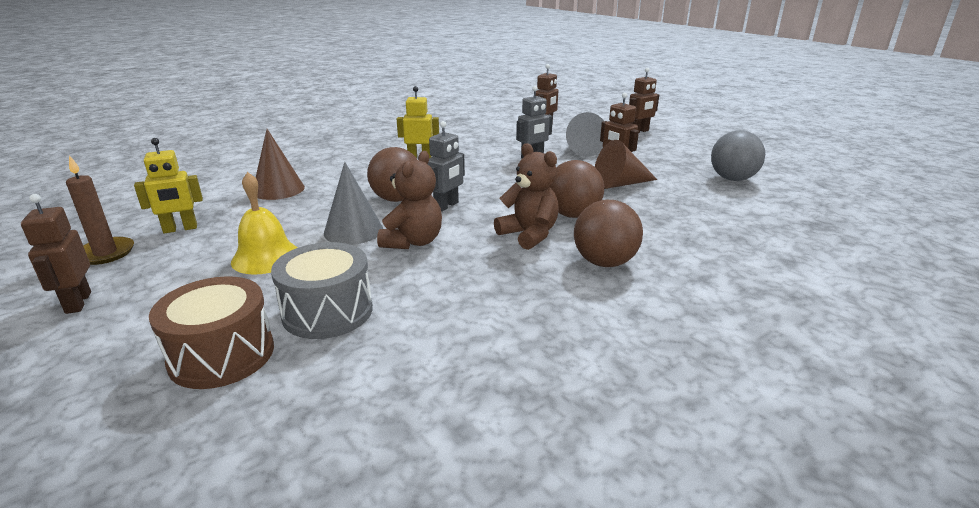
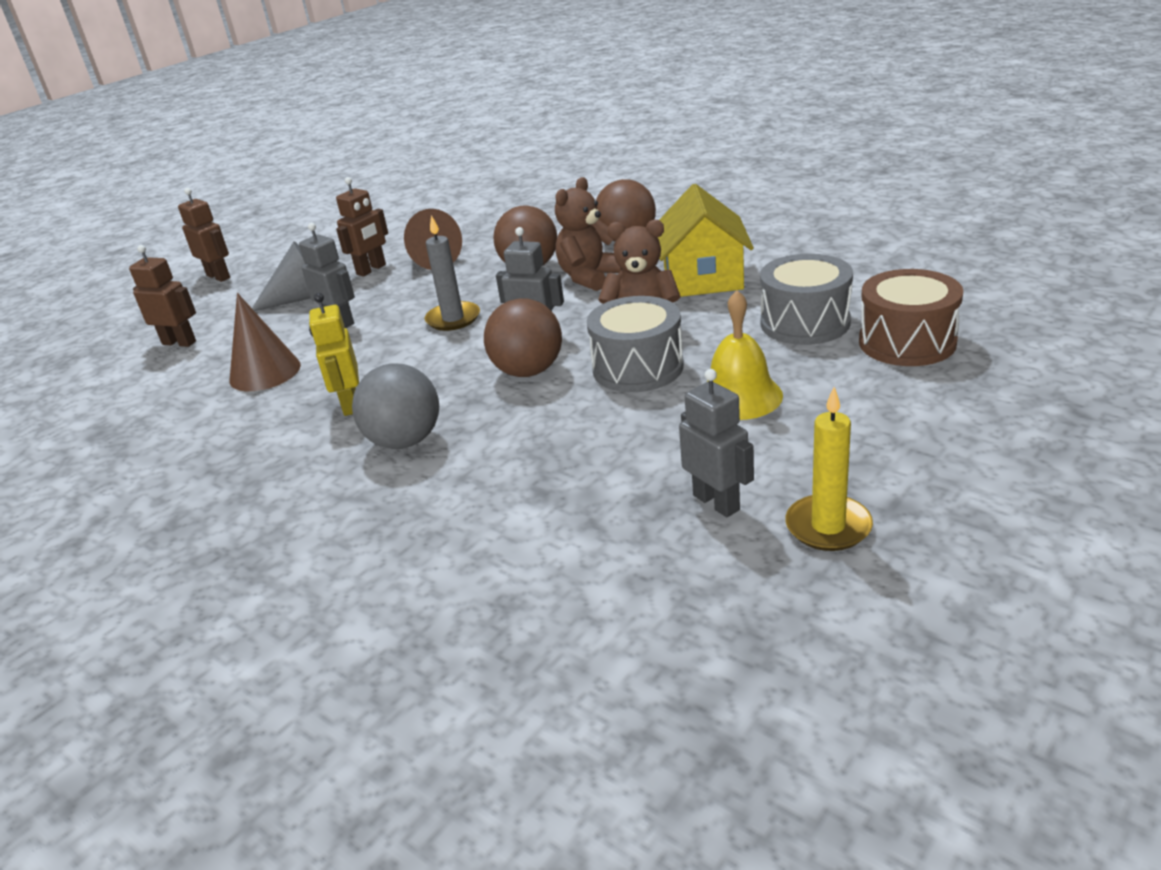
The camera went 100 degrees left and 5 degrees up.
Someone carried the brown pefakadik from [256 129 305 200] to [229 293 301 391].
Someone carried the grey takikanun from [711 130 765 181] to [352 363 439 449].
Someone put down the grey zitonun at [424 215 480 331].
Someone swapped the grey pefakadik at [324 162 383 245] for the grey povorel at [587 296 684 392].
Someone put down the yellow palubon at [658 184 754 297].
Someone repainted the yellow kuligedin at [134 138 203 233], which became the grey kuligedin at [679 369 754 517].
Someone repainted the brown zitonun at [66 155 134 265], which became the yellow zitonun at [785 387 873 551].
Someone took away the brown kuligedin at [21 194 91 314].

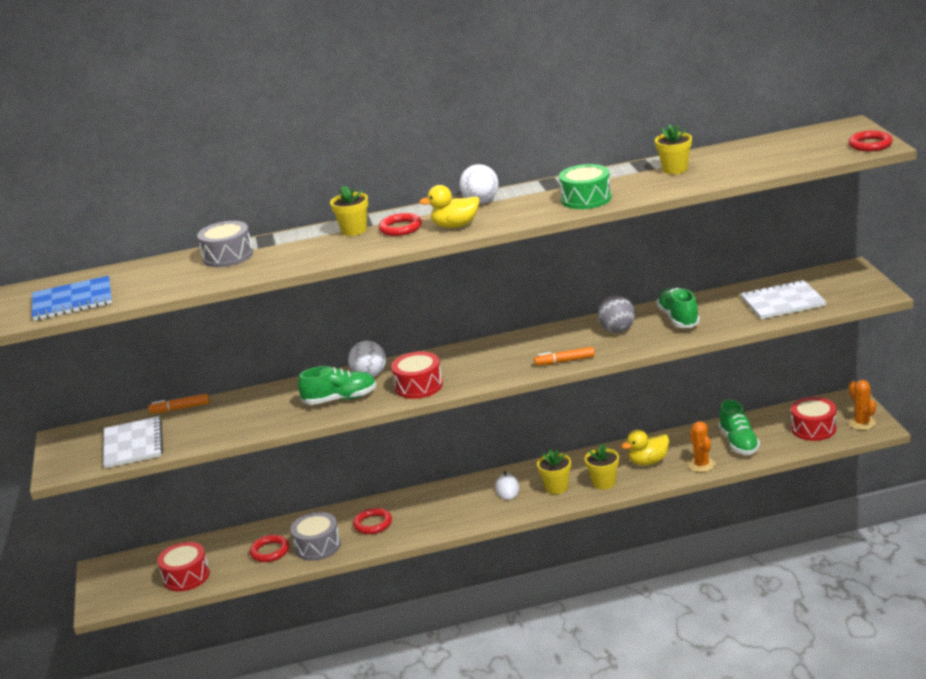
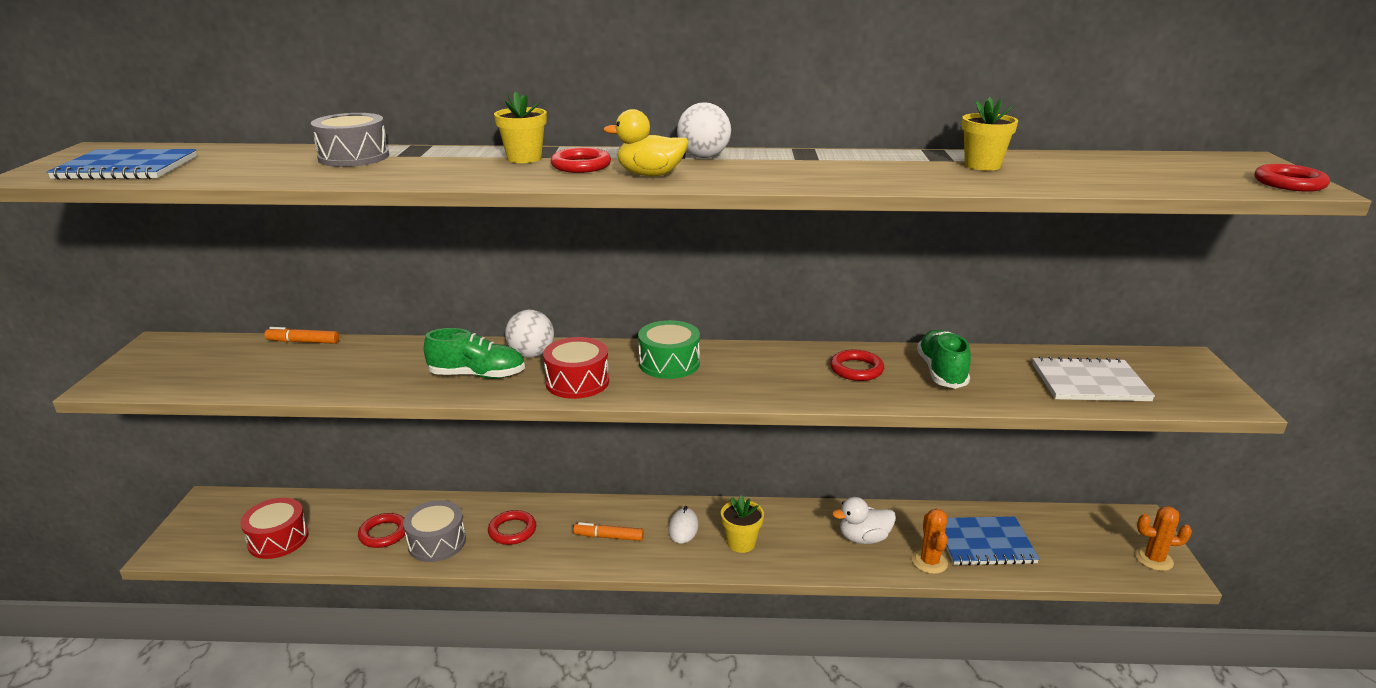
The camera went 10 degrees right and 0 degrees up.
Someone carried the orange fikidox from [534 347 595 366] to [573 522 644 541].
Someone carried the green povorel from [559 164 611 209] to [638 320 700 379].
Someone swapped the grey takikanun at [598 296 635 333] for the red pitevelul at [830 350 884 381].
Someone repainted the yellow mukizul at [621 430 669 465], which became the white mukizul at [832 497 896 544].
Someone swapped the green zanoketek at [718 400 760 455] for the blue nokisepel at [945 516 1039 566].
Someone rotated the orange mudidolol at [848 380 876 430] by 75 degrees counterclockwise.
Someone took away the white nokisepel at [103 416 163 468].
Someone took away the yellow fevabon at [585 444 619 490].
Someone took away the red povorel at [791 397 837 441].

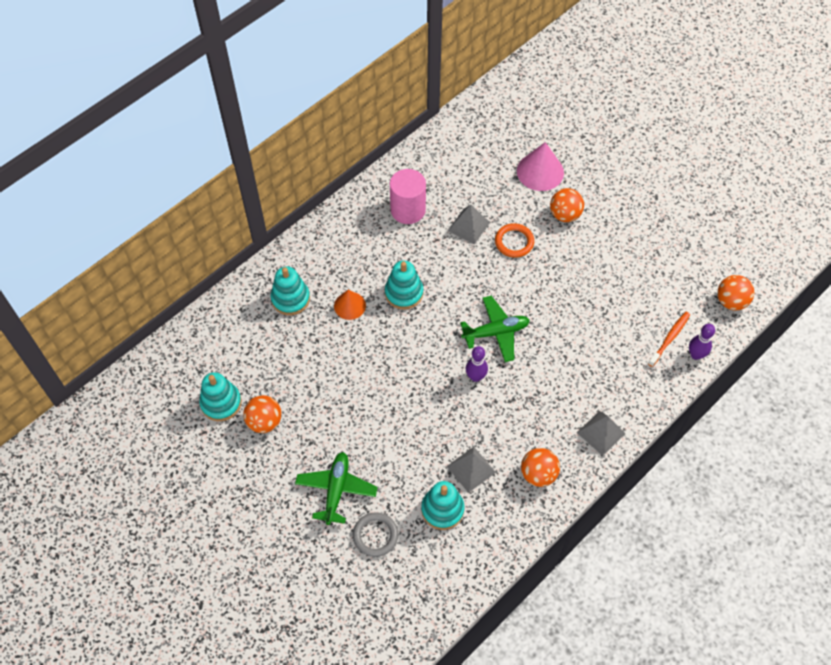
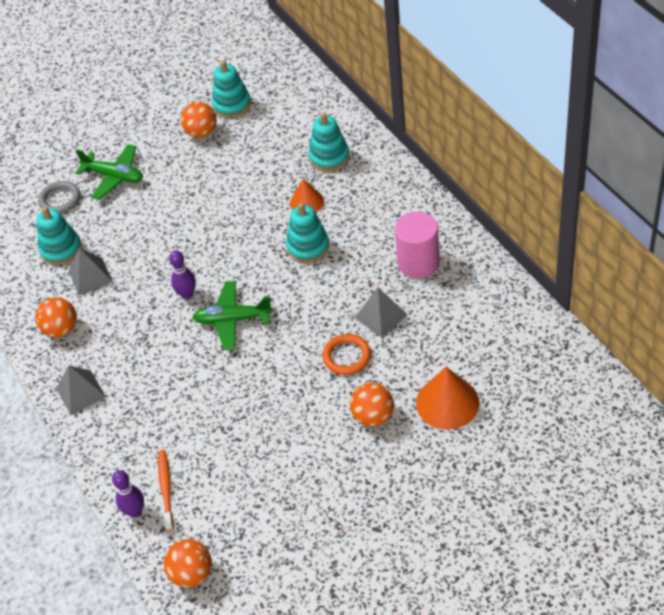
The camera went 110 degrees right and 10 degrees down.
Someone rotated the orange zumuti at [648 312 690 367] by 150 degrees counterclockwise.
Someone rotated the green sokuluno at [460 296 530 362] by 90 degrees clockwise.
Someone repainted the pink pefakadik at [517 142 564 191], which became the orange pefakadik at [416 367 479 430].

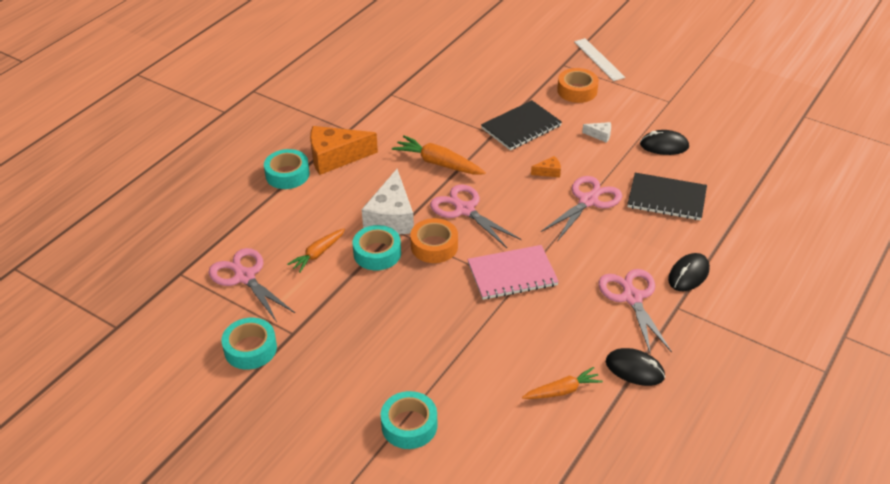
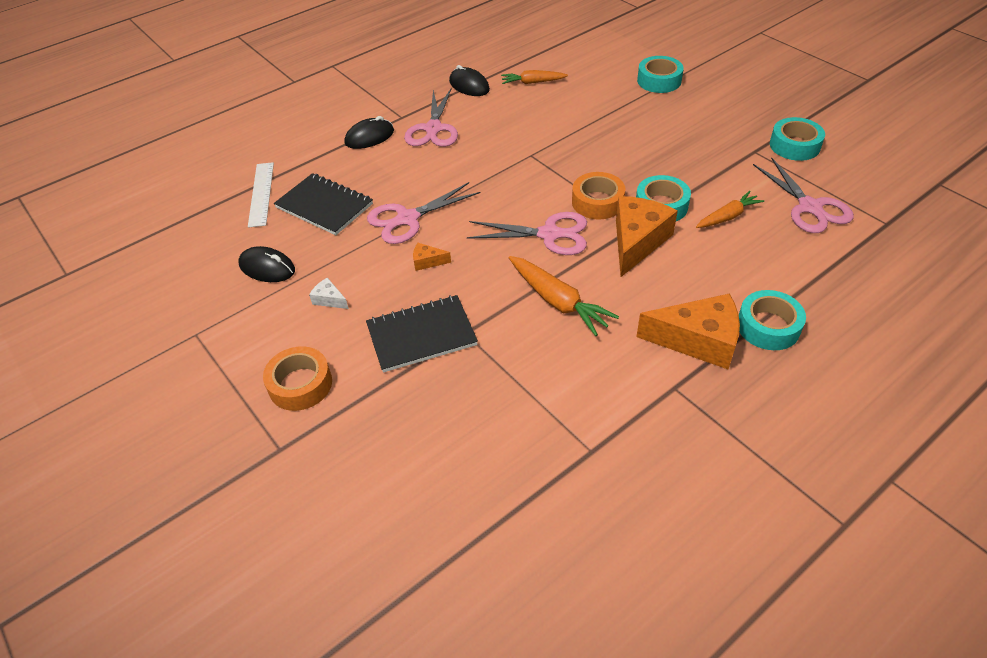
The camera went 160 degrees left and 5 degrees up.
Someone carried the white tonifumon from [574 38 625 81] to [248 162 274 228].
Someone rotated the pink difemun at [430 184 521 248] by 60 degrees counterclockwise.
Someone repainted the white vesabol at [362 169 414 234], which became the orange vesabol at [616 196 678 277].
Someone took away the pink nokisepel at [467 245 559 300].

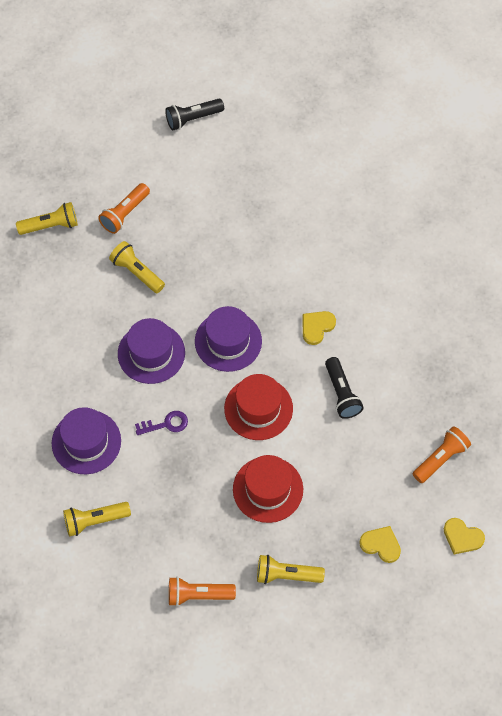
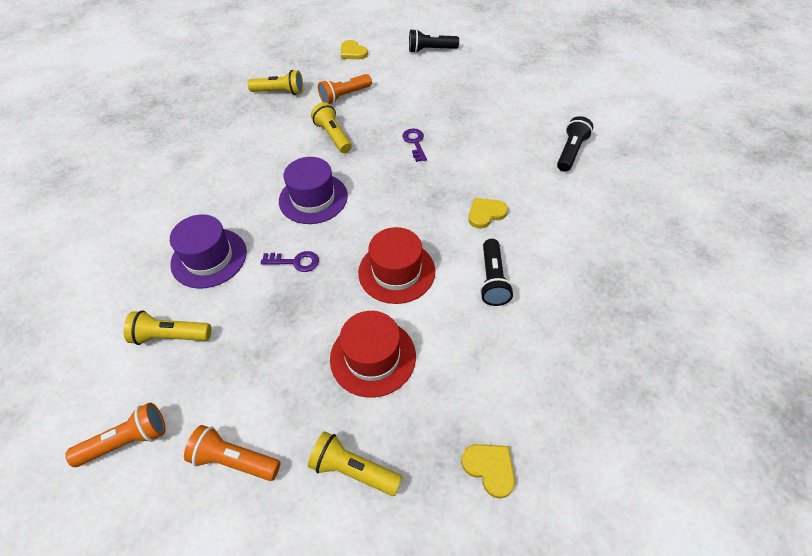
The camera went 20 degrees right and 10 degrees down.
Someone carried the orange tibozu from [413 426 471 483] to [65 403 165 467].
Someone carried the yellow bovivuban from [444 518 485 554] to [341 40 368 59].
Someone put down the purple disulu at [402 128 427 162].
Someone put down the black tibozu at [557 116 593 172].
Someone took away the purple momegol at [195 306 262 372].

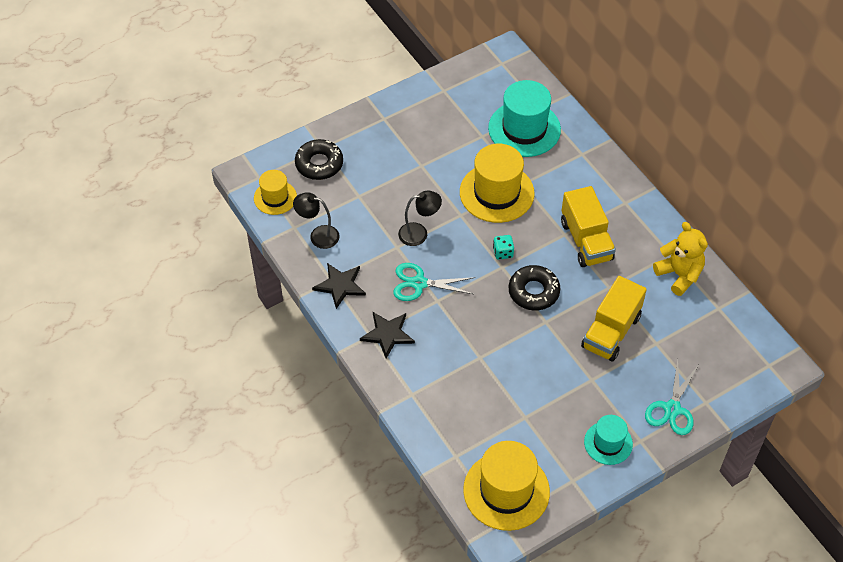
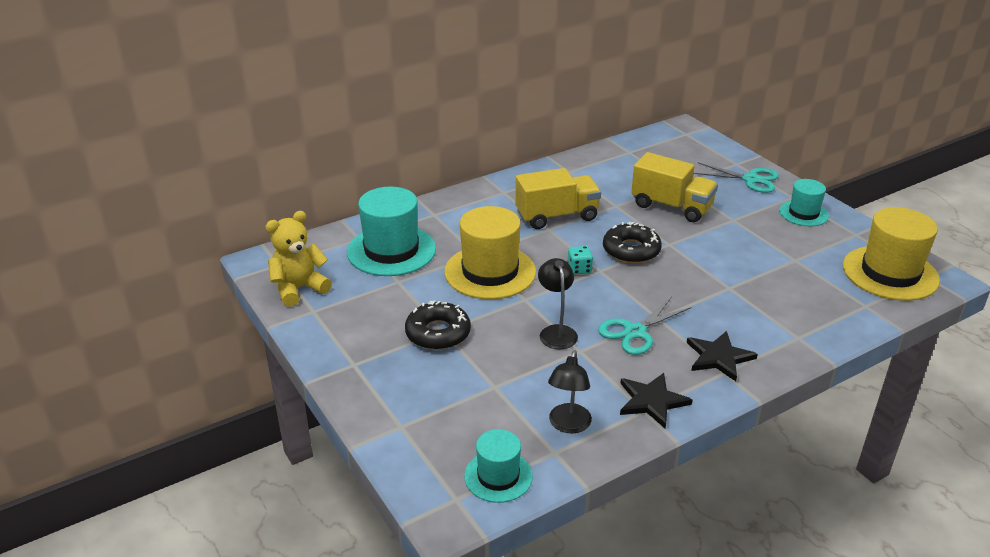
The camera went 90 degrees left and 20 degrees down.
Someone carried the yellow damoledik from [653 222 708 296] to [265 211 332 307].
Someone carried the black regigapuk from [295 139 343 180] to [405 300 471 350].
Someone repainted the yellow momegol at [254 170 297 215], which became the turquoise momegol at [464 429 533 503].
Someone rotated the turquoise difemun at [393 263 475 301] by 45 degrees clockwise.

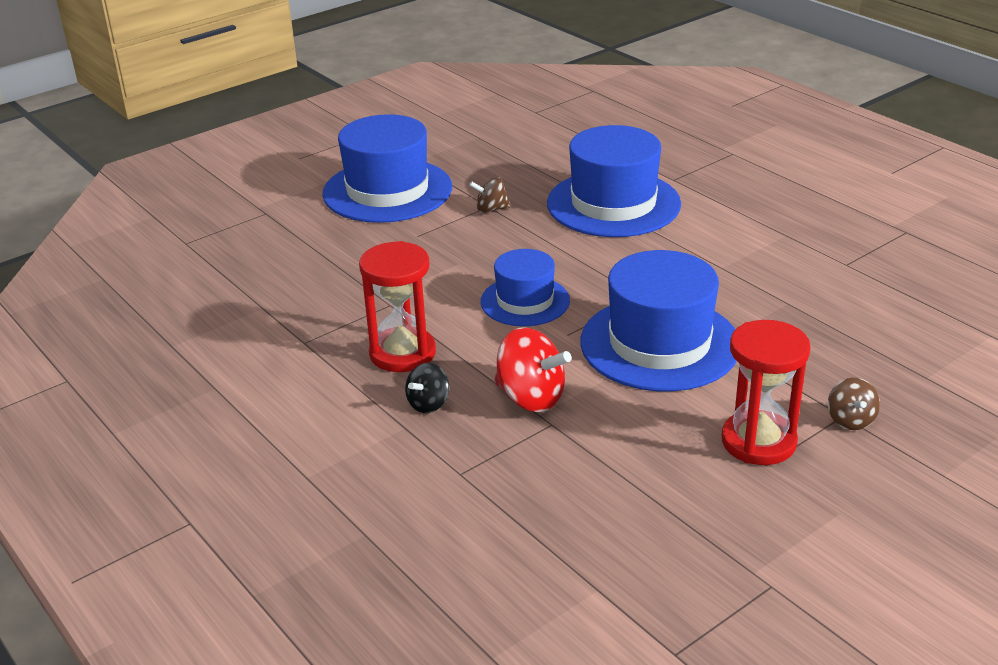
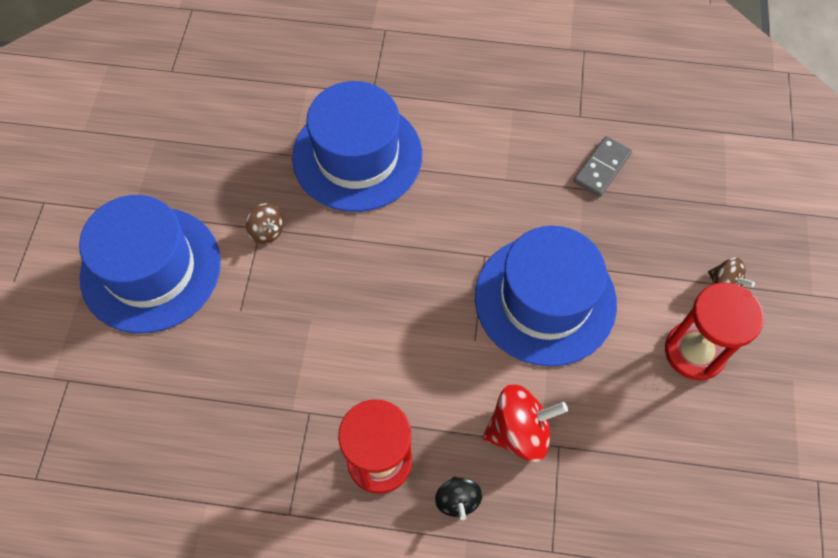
The camera went 45 degrees left and 30 degrees up.
Someone rotated the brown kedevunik at [469 177 511 213] by 90 degrees counterclockwise.
Someone put down the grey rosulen at [574 136 632 197].
Someone took away the blue momegol at [481 249 570 326].

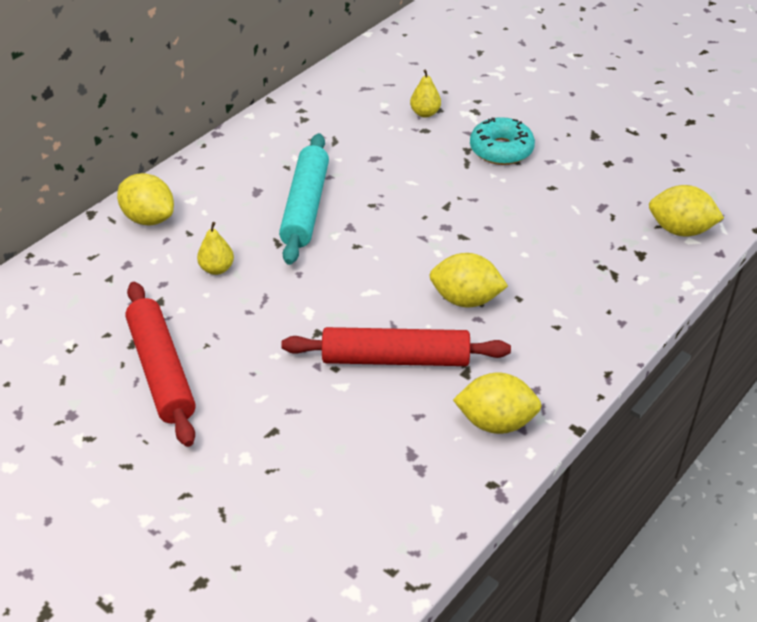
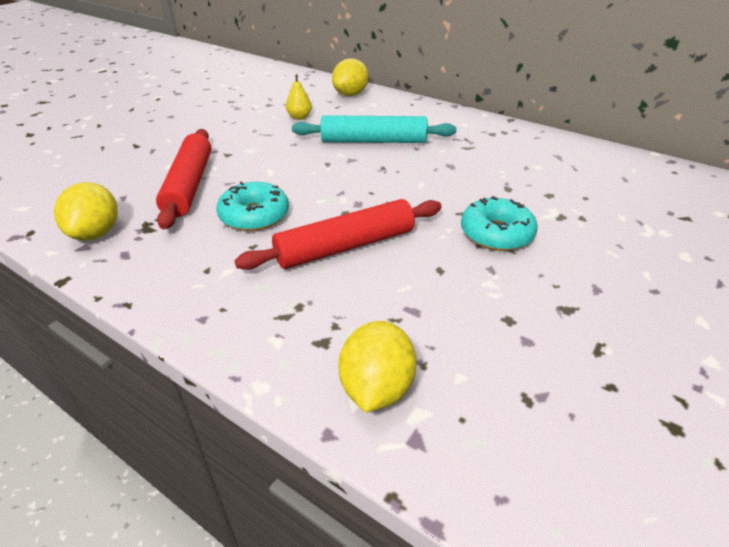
The camera went 85 degrees right and 5 degrees down.
Someone swapped the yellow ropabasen at [429 253 508 308] for the turquoise regigapuk at [217 181 289 231].
Someone carried the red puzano from [125 282 196 447] to [234 199 442 270].
Someone took away the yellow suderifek at [410 69 441 118].

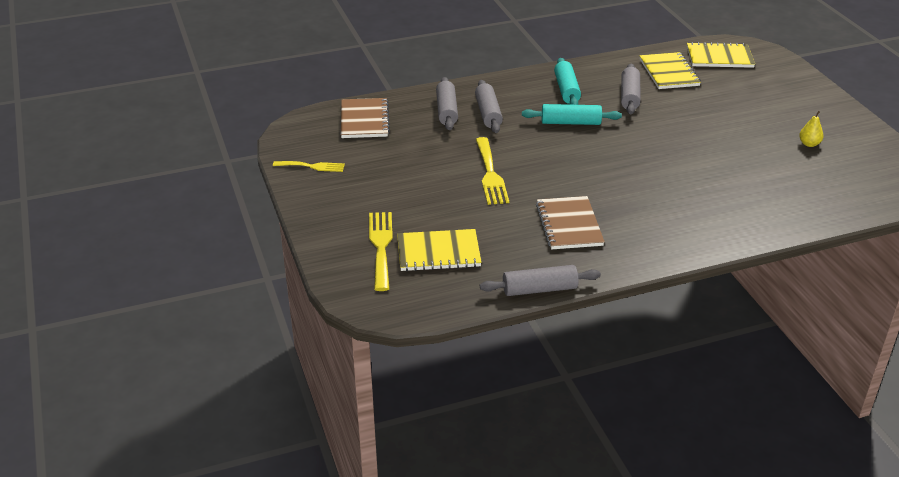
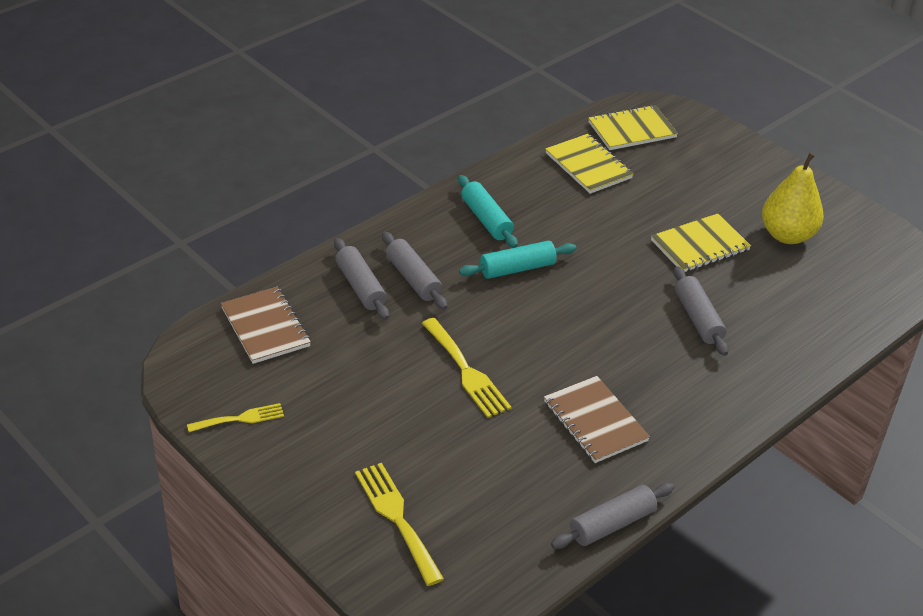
The camera went 25 degrees left and 5 degrees up.
Someone carried the yellow nokisepel from [397 229 482 271] to [651 214 751 272].
Someone carried the grey puzano from [621 64 641 114] to [674 266 728 356].
Someone scaled the yellow suderifek at [799 111 823 147] by 2.23.

